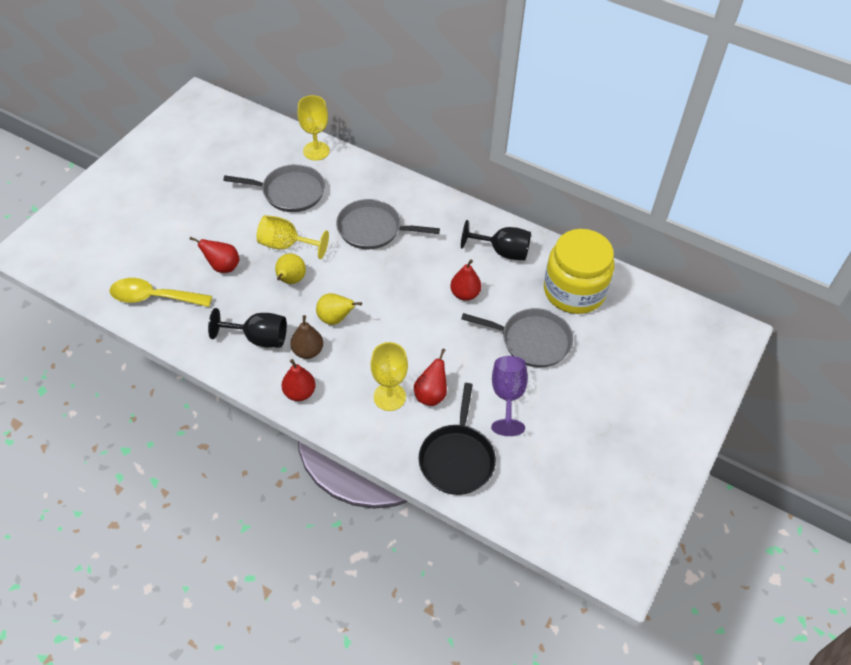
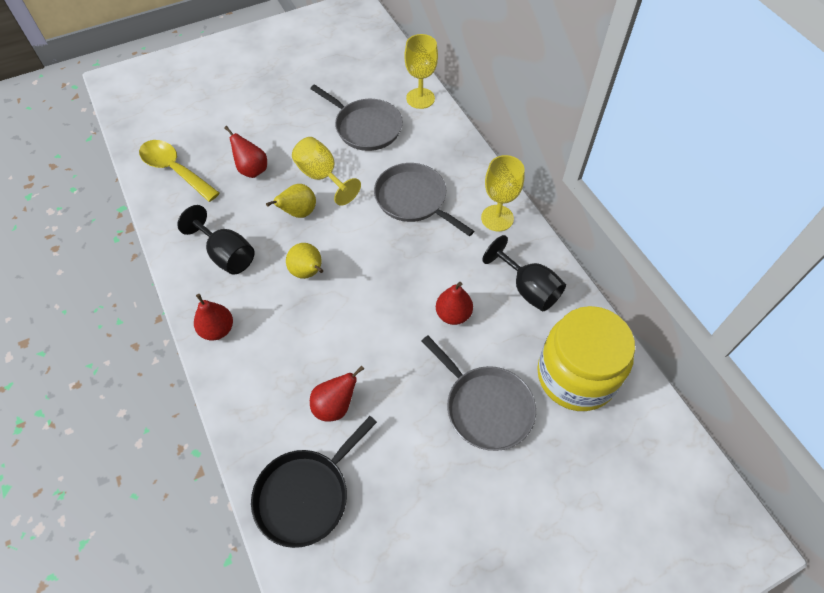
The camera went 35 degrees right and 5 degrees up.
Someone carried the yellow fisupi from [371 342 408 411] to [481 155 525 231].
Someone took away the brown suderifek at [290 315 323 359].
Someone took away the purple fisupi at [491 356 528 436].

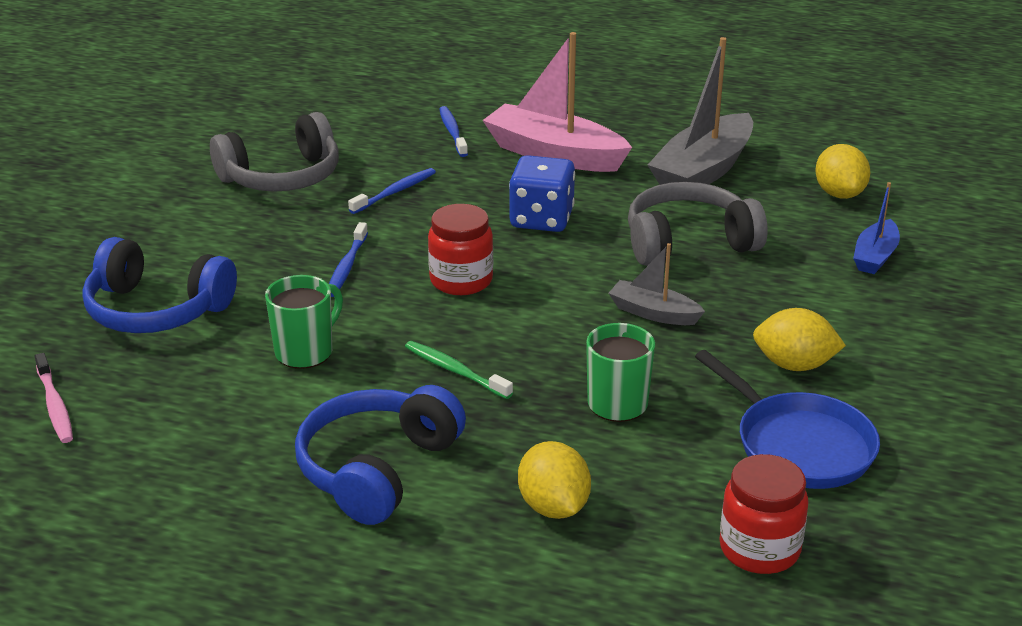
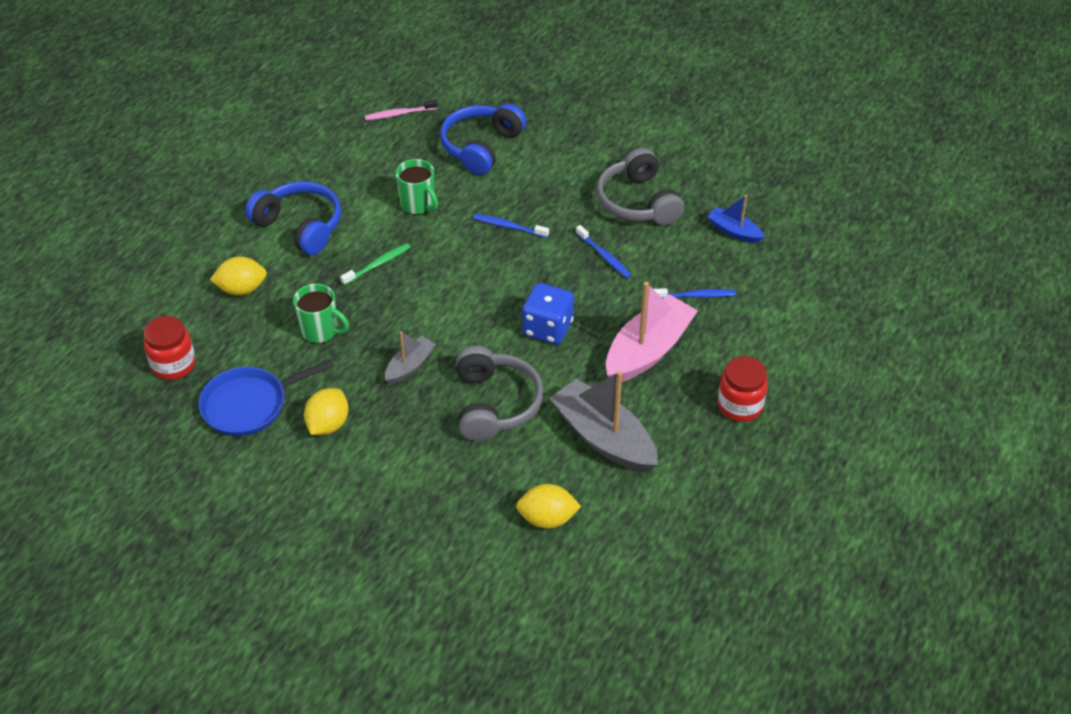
The camera went 100 degrees right and 15 degrees up.
Someone carried the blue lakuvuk from [853 182 900 274] to [707 195 764 243].
Someone carried the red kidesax from [428 204 493 295] to [718 356 768 422].

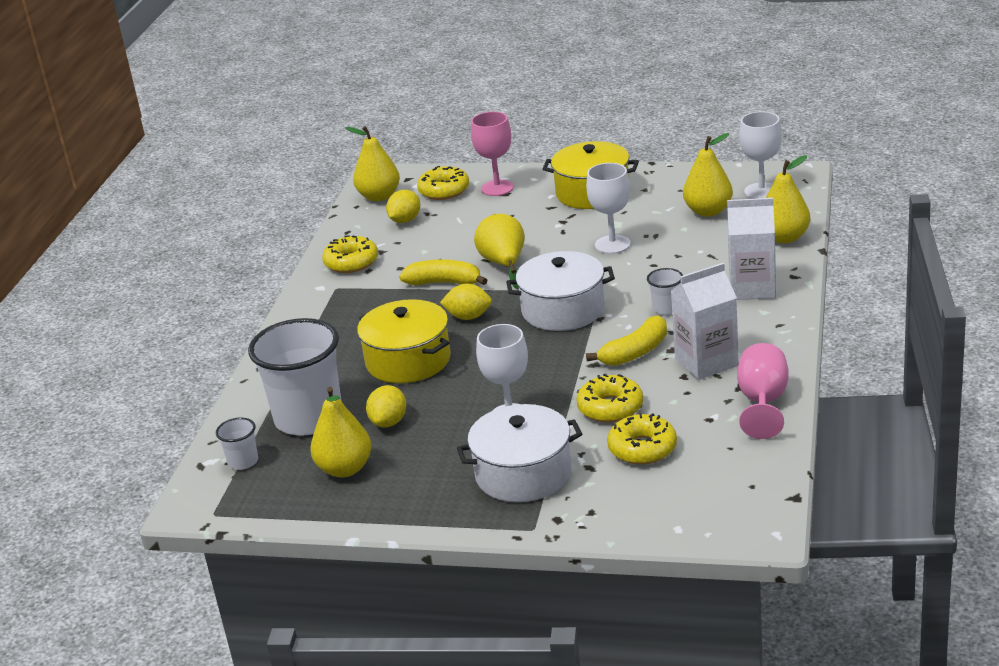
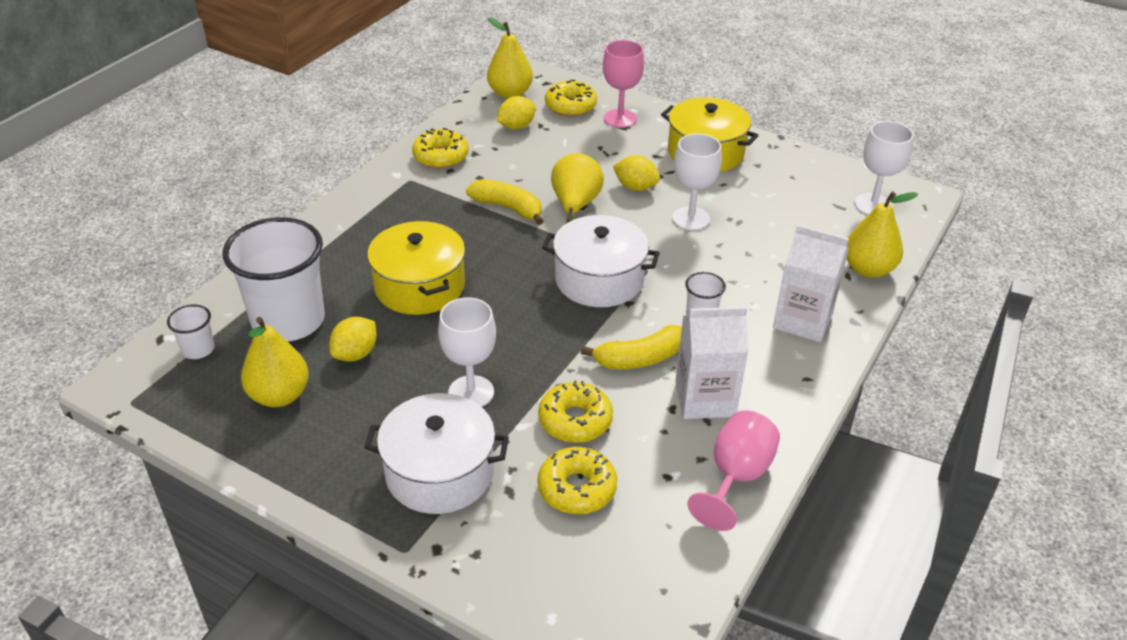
The camera went 15 degrees right and 10 degrees up.
Someone carried the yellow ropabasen from [440 284 492 320] to [613 155 660 191].
Someone took away the yellow suderifek at [683 133 733 217].

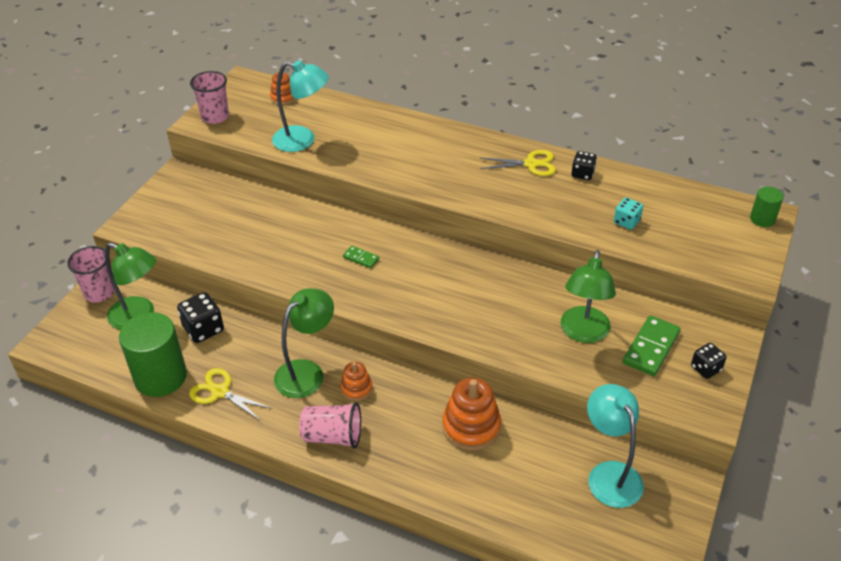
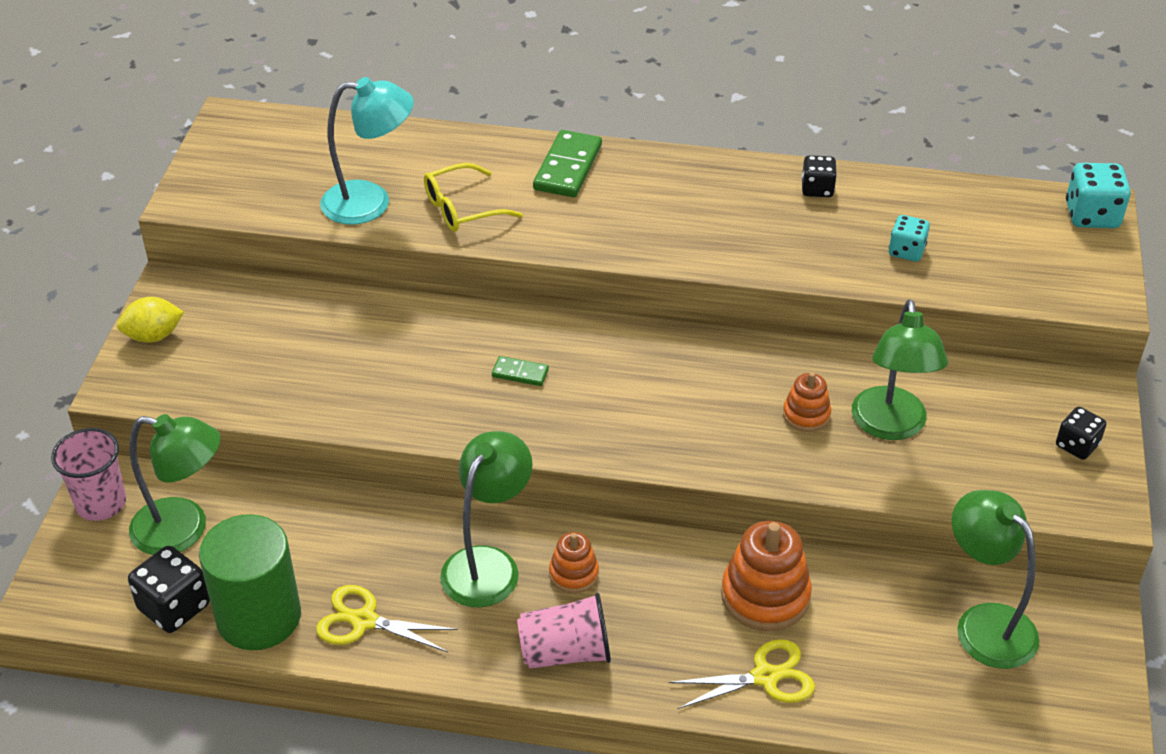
The camera went 15 degrees left and 0 degrees up.
Someone put down the yellow ropabasen at [117 297 184 343].
Someone carried the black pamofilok from [177 292 224 343] to [128 546 210 633].
Someone put down the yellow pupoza at [424 163 523 232].
Someone carried the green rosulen from [623 315 680 376] to [533 130 602 197].
Someone carried the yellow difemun from [479 150 556 176] to [669 639 815 709].
Someone carried the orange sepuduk from [270 71 295 105] to [783 372 831 432].
Someone repainted the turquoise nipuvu at [587 384 644 508], which became the green nipuvu at [952 490 1039 669].
Someone swapped the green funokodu at [750 187 784 227] for the turquoise pamofilok at [1066 163 1131 228].
Someone took away the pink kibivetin at [190 71 229 124].

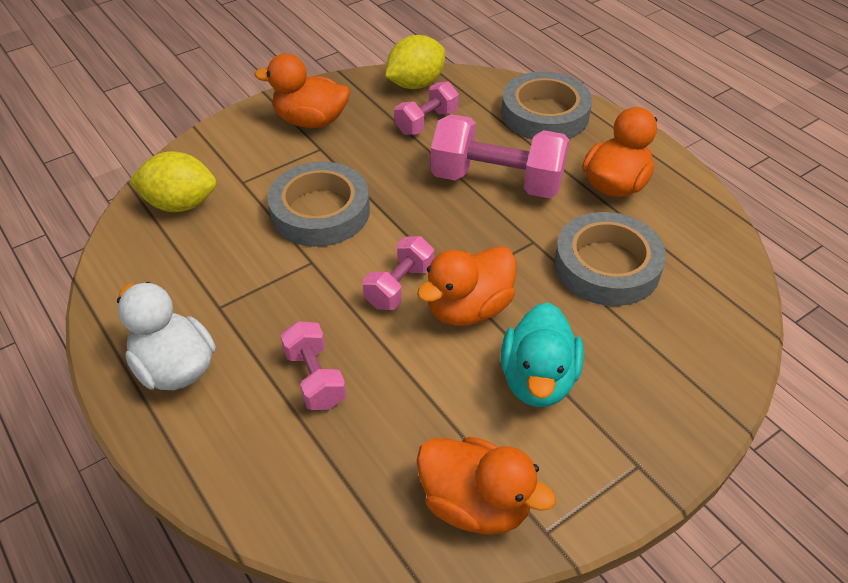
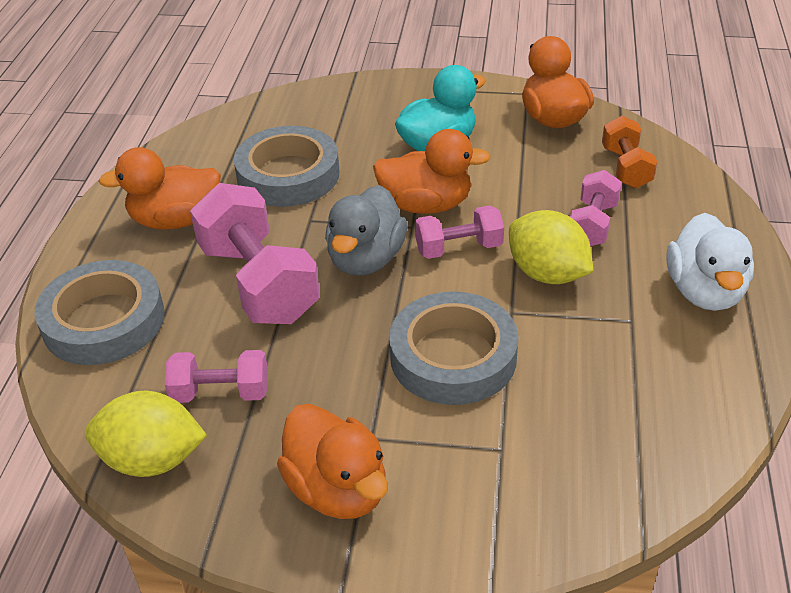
The camera went 135 degrees left and 5 degrees down.
Someone put down the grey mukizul at [325 185 407 276].
Someone carried the yellow ropabasen from [129 151 216 212] to [509 210 594 284].
Someone put down the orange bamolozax at [602 116 657 188].

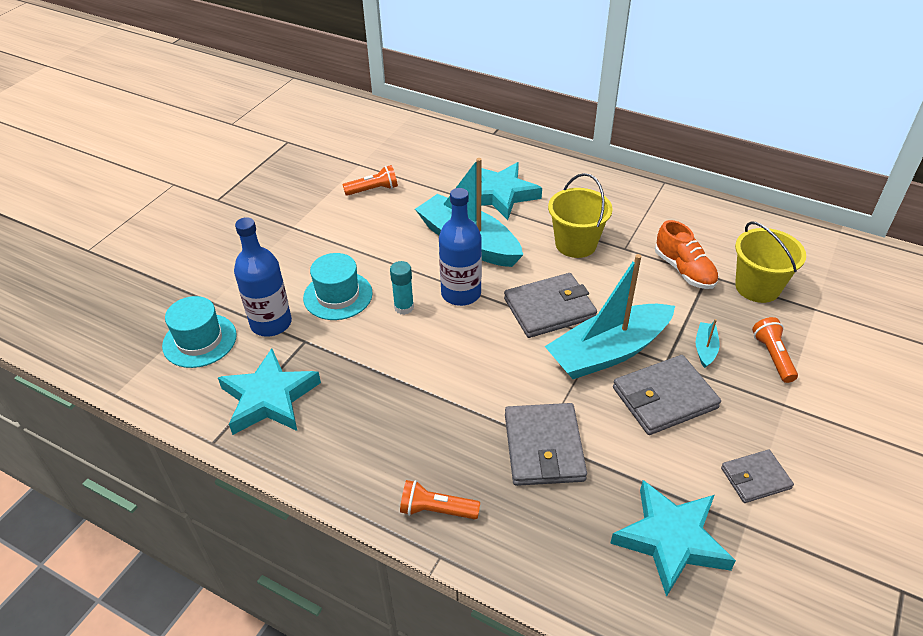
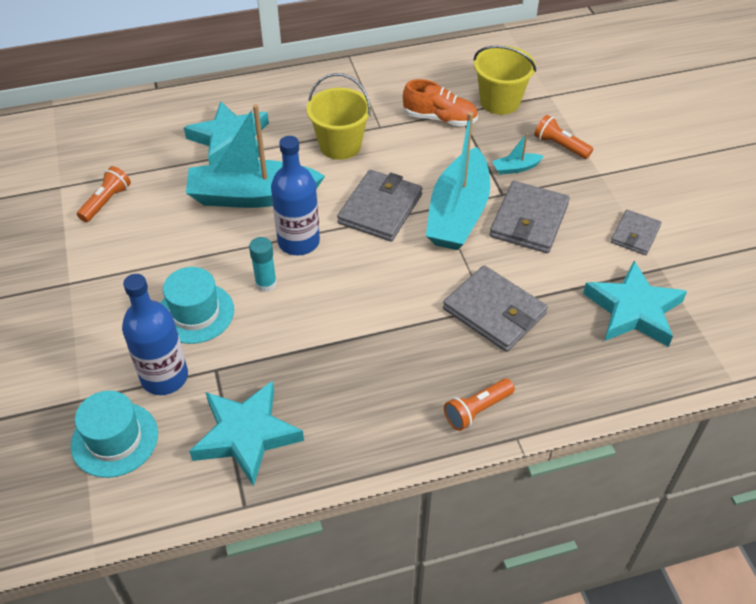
The camera went 45 degrees left and 5 degrees up.
Someone rotated the turquoise lakuvuk at [696 319 720 368] by 75 degrees counterclockwise.

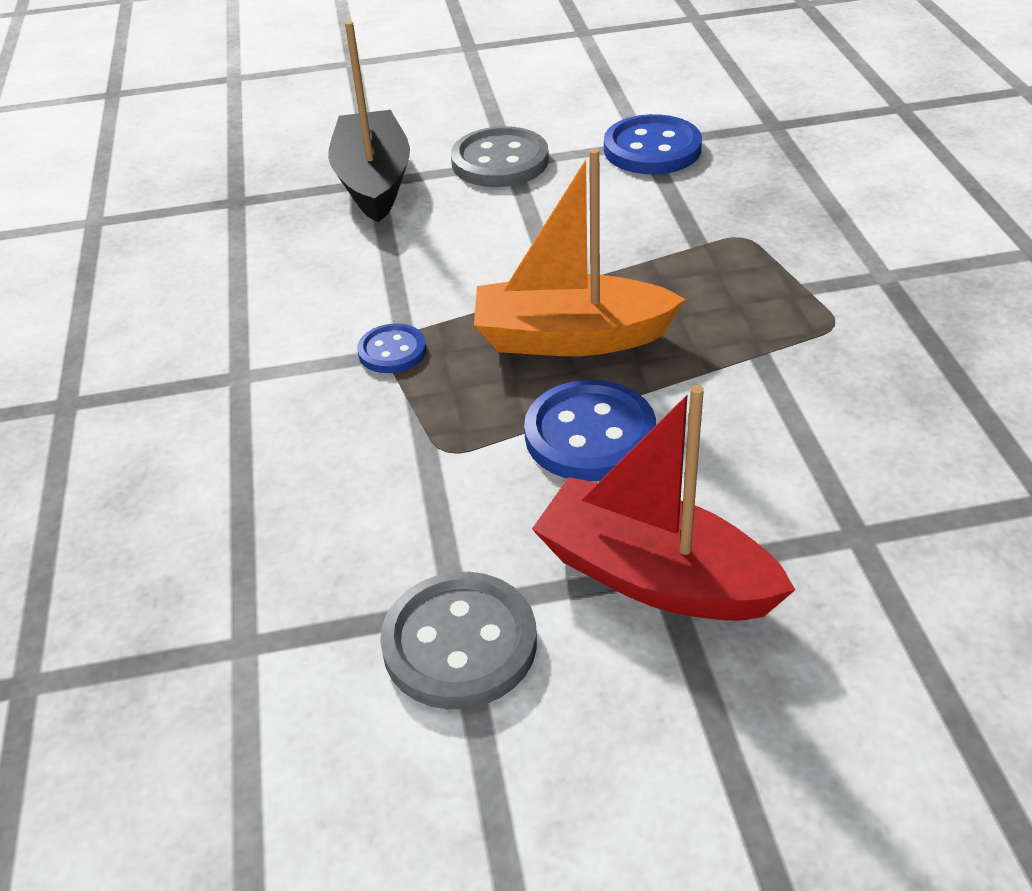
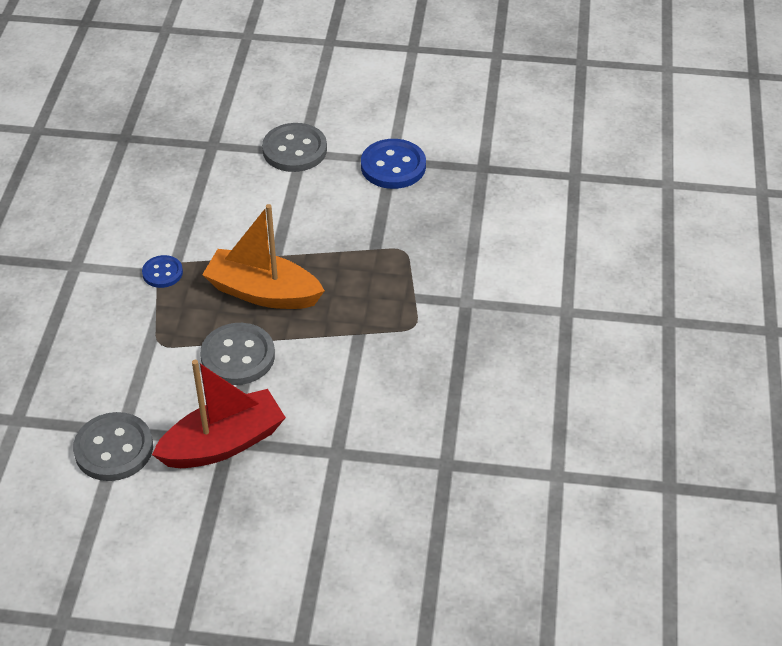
The camera went 15 degrees right and 5 degrees up.
Someone rotated the red lakuvuk at [532 385 795 621] by 105 degrees clockwise.
Someone repainted the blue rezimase at [524 380 656 481], which became the grey rezimase at [200 323 275 385].
Someone took away the black lakuvuk at [328 21 410 223].

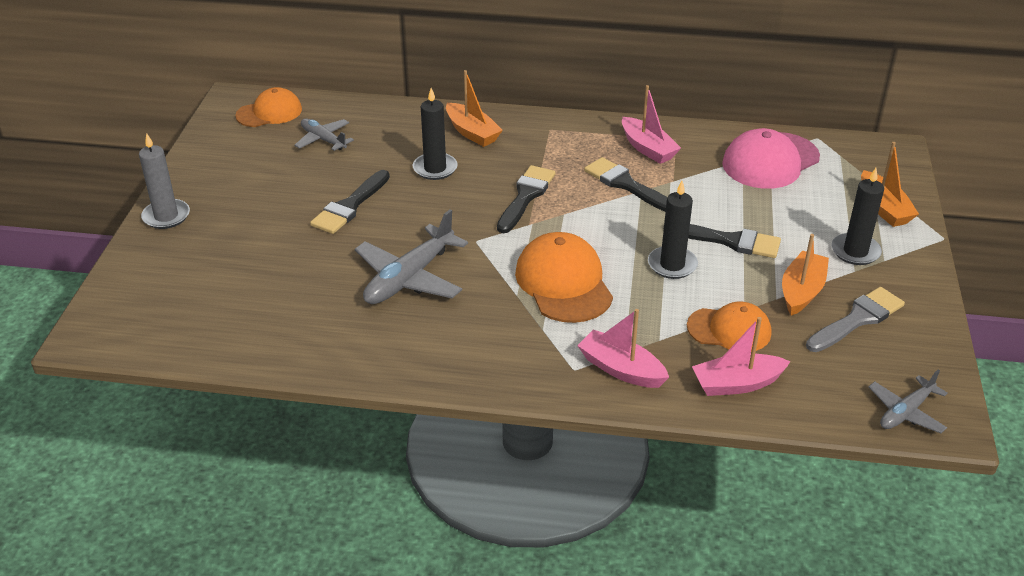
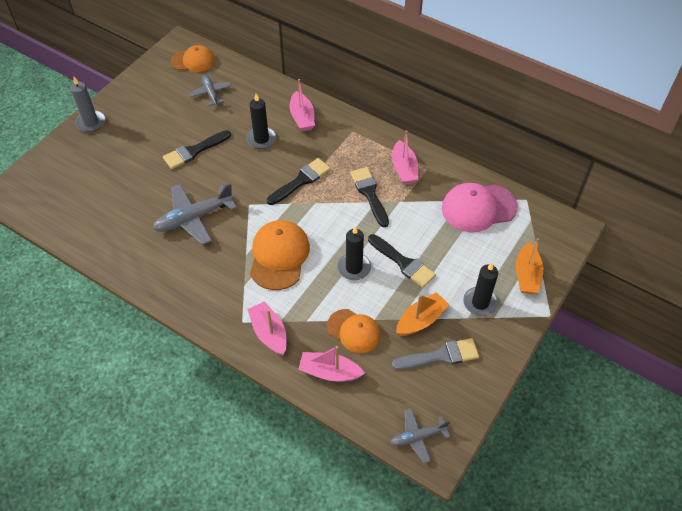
The camera went 25 degrees right and 15 degrees up.
Someone repainted the orange lakuvuk at [446 70 503 147], which became the pink lakuvuk at [289 79 315 132].

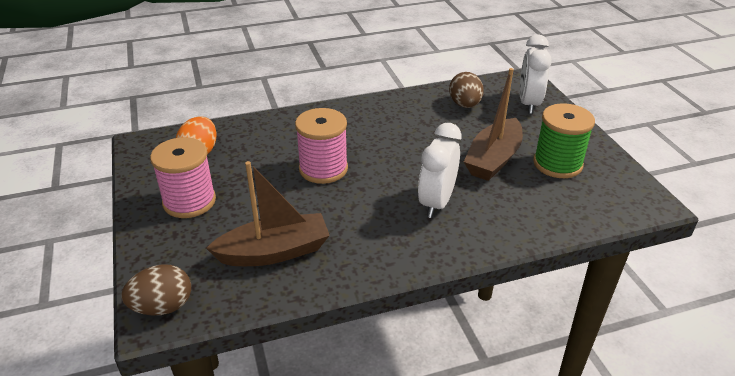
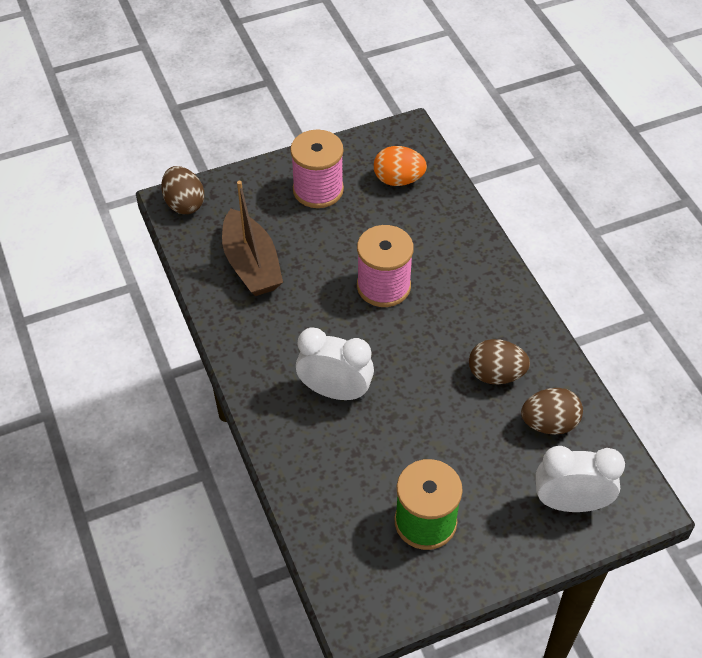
The camera went 85 degrees right and 15 degrees up.
Someone put down the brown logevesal at [469 339 530 384].
Someone took away the brown lakuvuk at [464 68 523 181].

